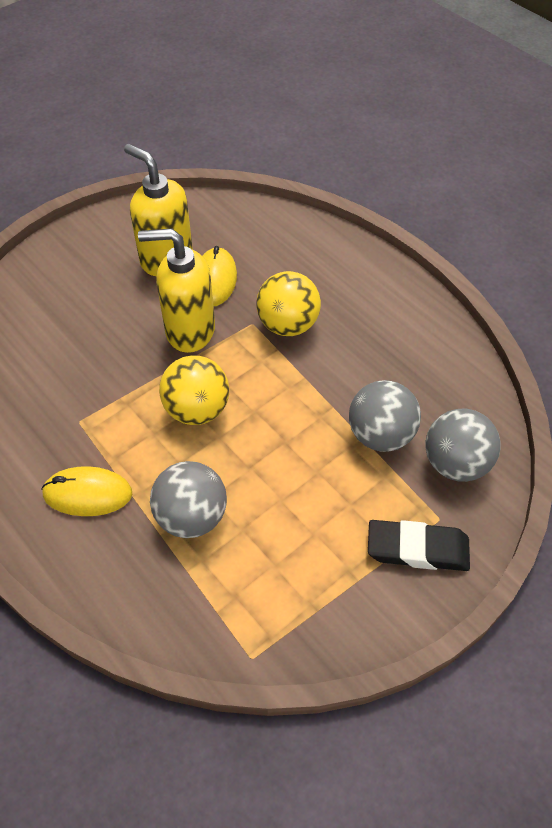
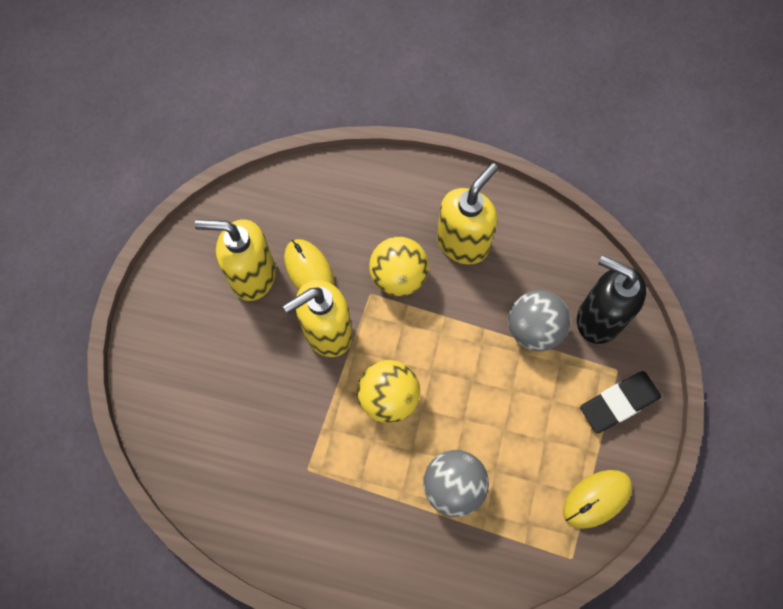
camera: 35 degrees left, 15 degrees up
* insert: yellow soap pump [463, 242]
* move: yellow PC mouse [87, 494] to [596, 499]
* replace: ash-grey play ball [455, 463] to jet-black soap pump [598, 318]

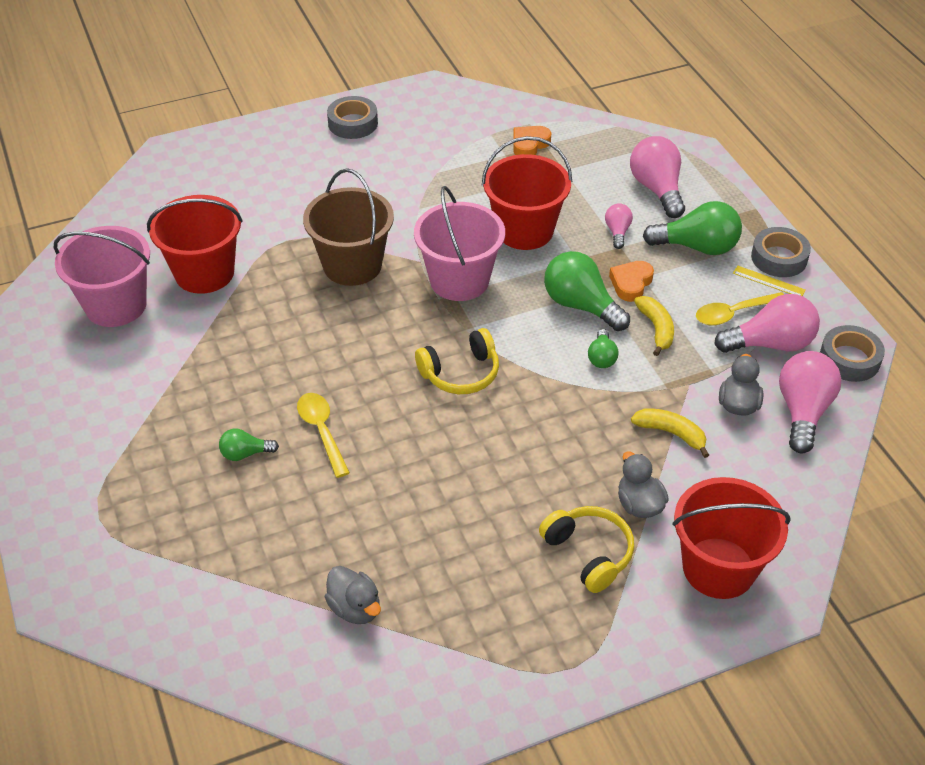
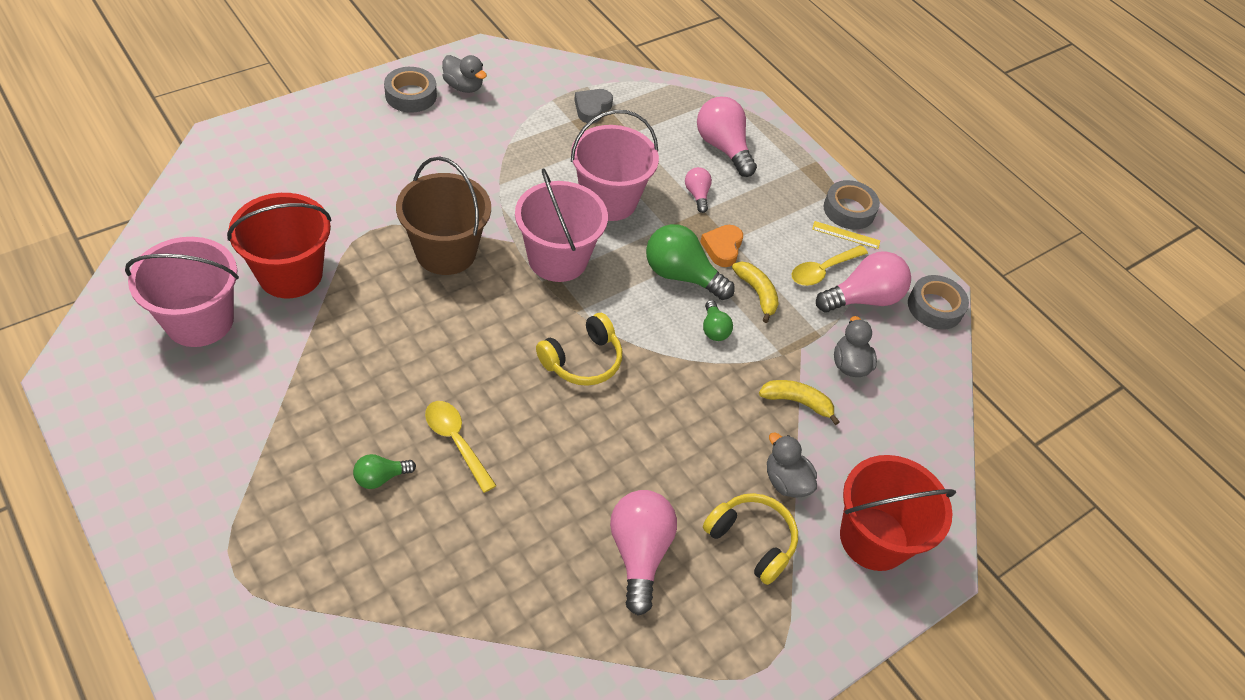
camera: 20 degrees left, 5 degrees up
* delete: emerald bulb [697, 247]
* move: ash-grey rubber duck [355, 608] to [463, 86]
* move: rosy bulb [803, 411] to [639, 553]
* recolor: red pail [524, 230] to rosy pail [609, 200]
* recolor: bright orange heart shape [529, 144] to ash-grey heart shape [592, 108]

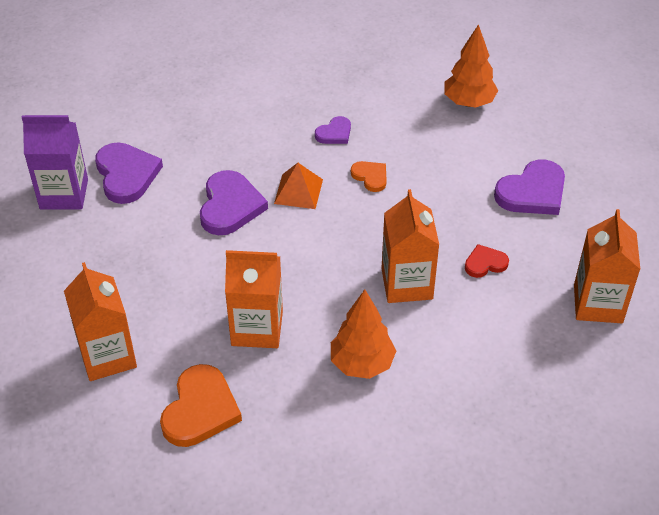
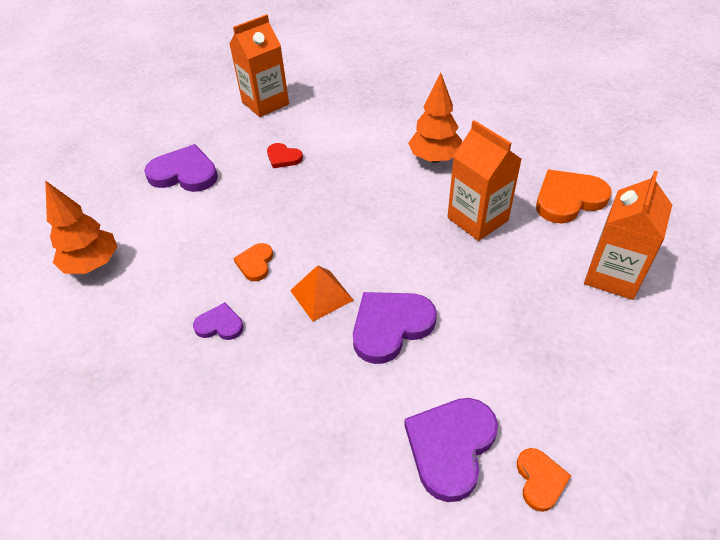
camera: 130 degrees left, 0 degrees up
* delete: bright orange juice carton [407, 284]
* replace: violet juice carton [64, 194] to bright orange heart shape [540, 480]

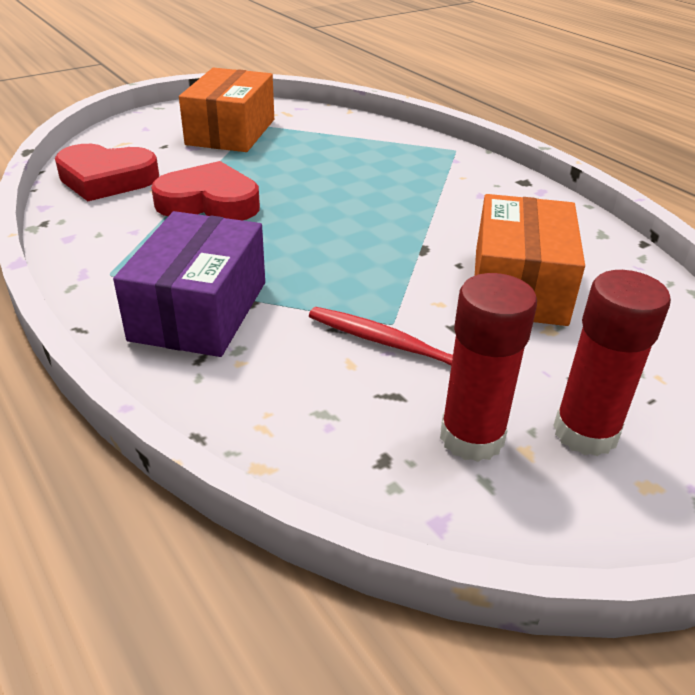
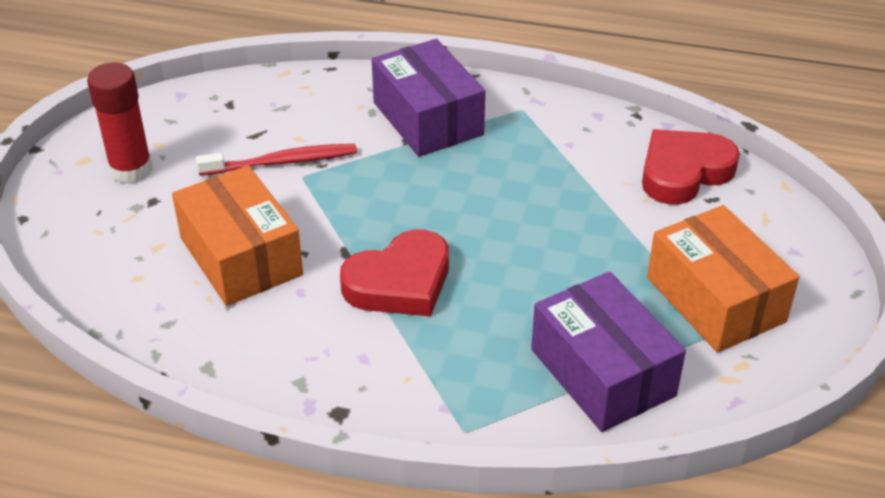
camera: 140 degrees right, 5 degrees up
* delete: red stick of glue [471, 437]
* insert: violet package [602, 372]
* move: red heart shape [209, 202] to [400, 282]

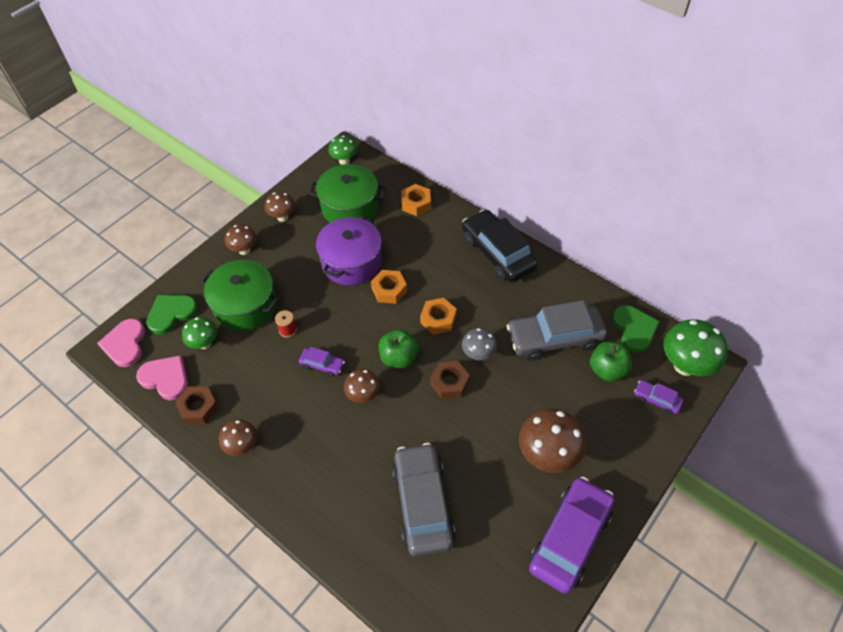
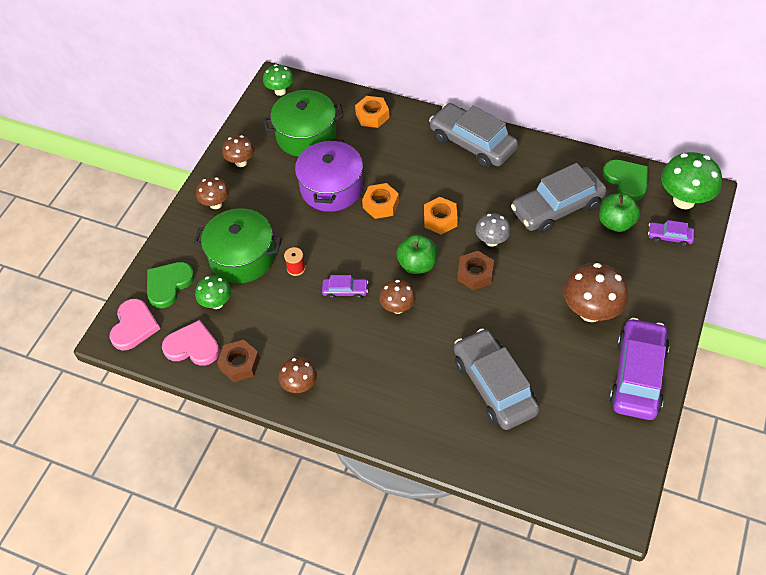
camera: 15 degrees left, 0 degrees up
* recolor: jet-black automobile [497, 253] to ash-grey automobile [472, 143]
* rotate: rosy heart shape [125, 344] = [134, 326] 150 degrees counterclockwise

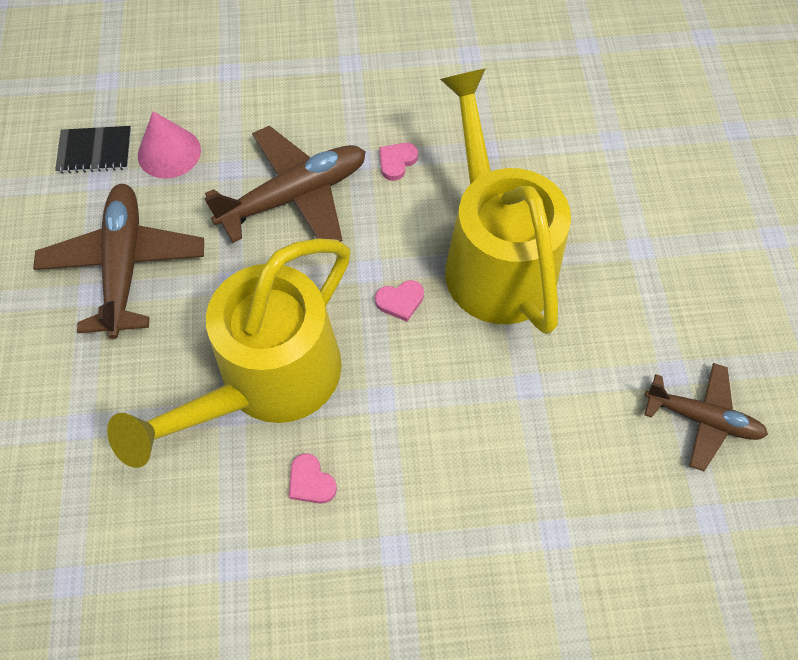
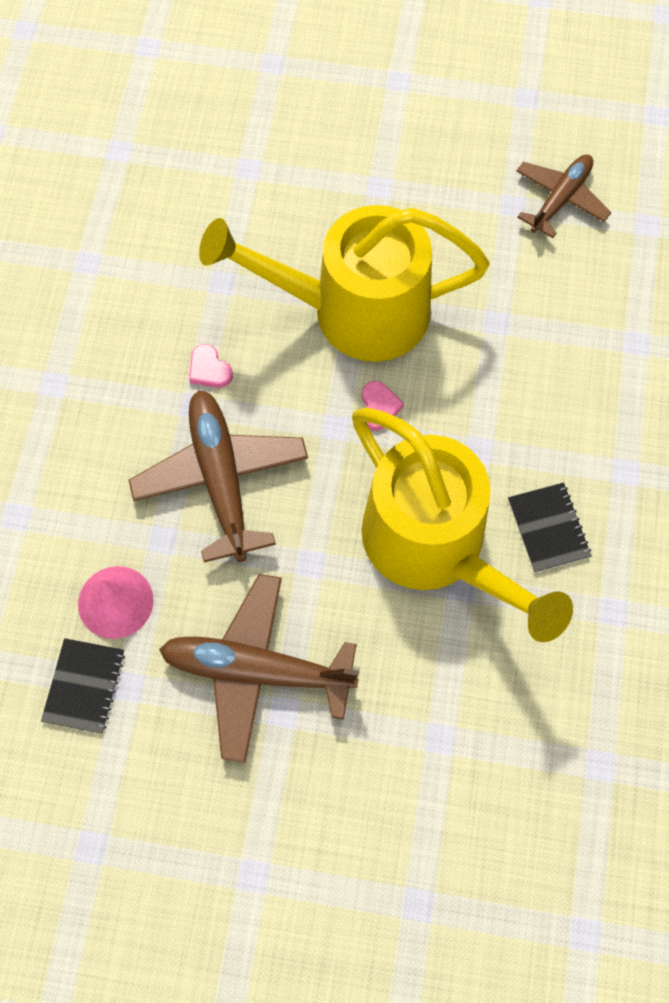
camera: 75 degrees left, 5 degrees up
* replace: rosy heart shape [311, 482] to jet-black exercise book [548, 528]

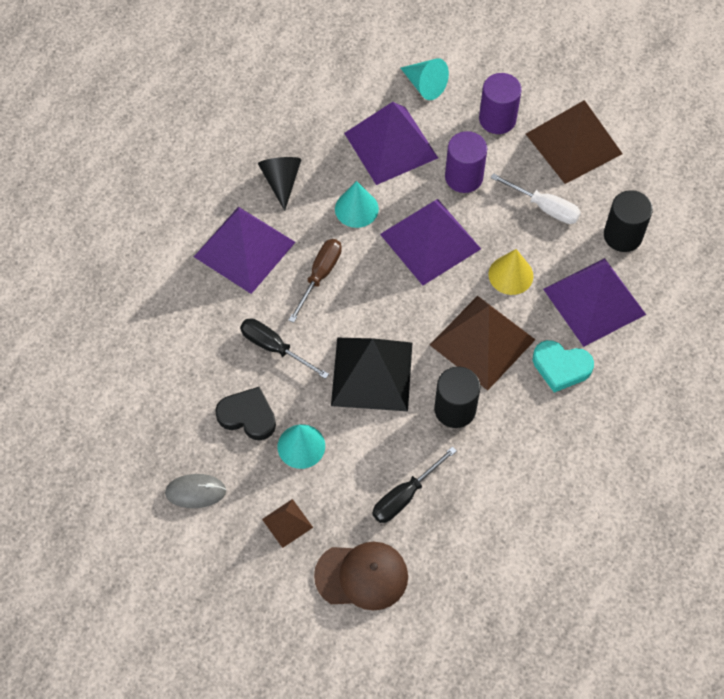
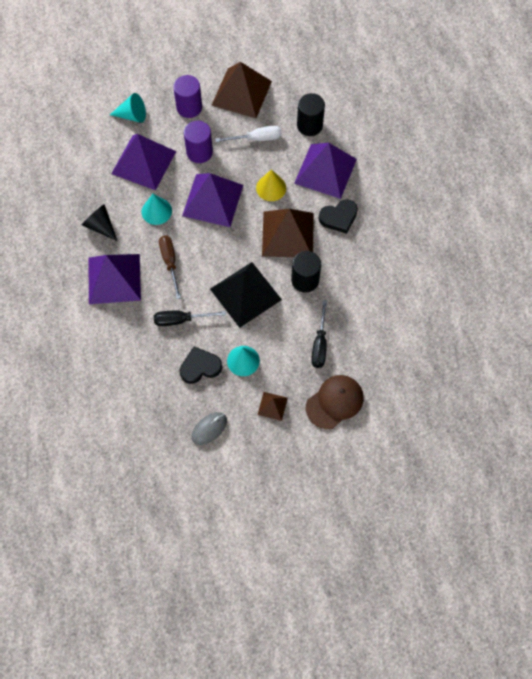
camera: 40 degrees left, 5 degrees up
* recolor: turquoise heart shape [561, 367] to jet-black heart shape [338, 218]

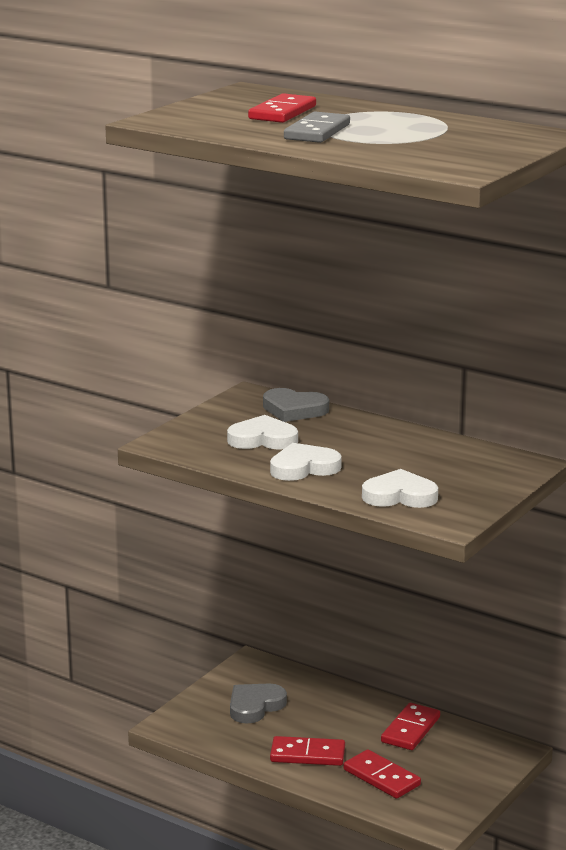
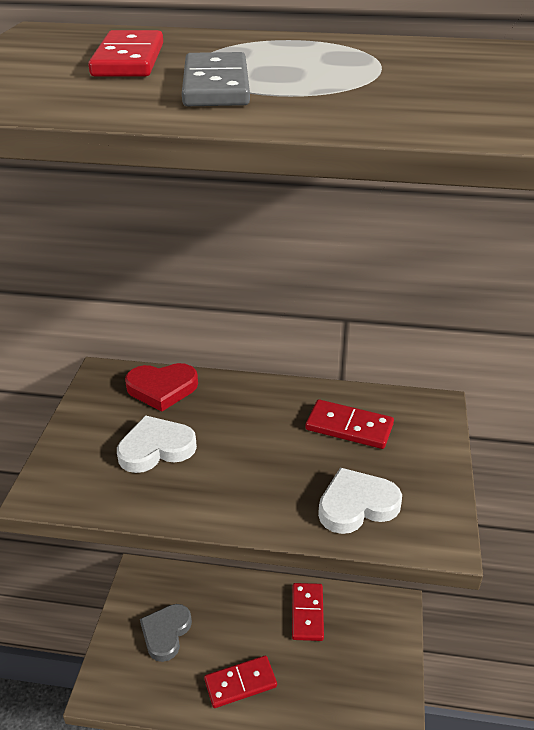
camera: 25 degrees left, 15 degrees up
* delete: pure white heart shape [303, 468]
* move: red domino [381, 777] to [349, 427]
* recolor: ash-grey heart shape [294, 410] to red heart shape [162, 389]

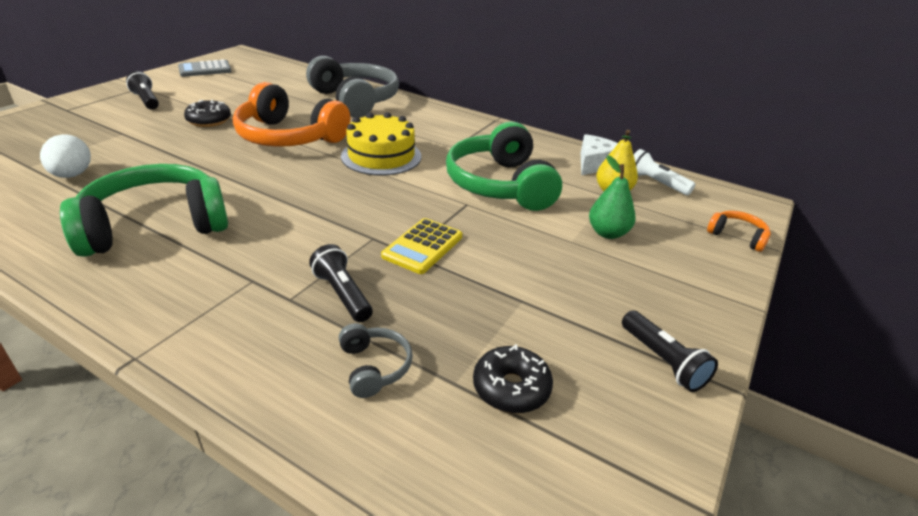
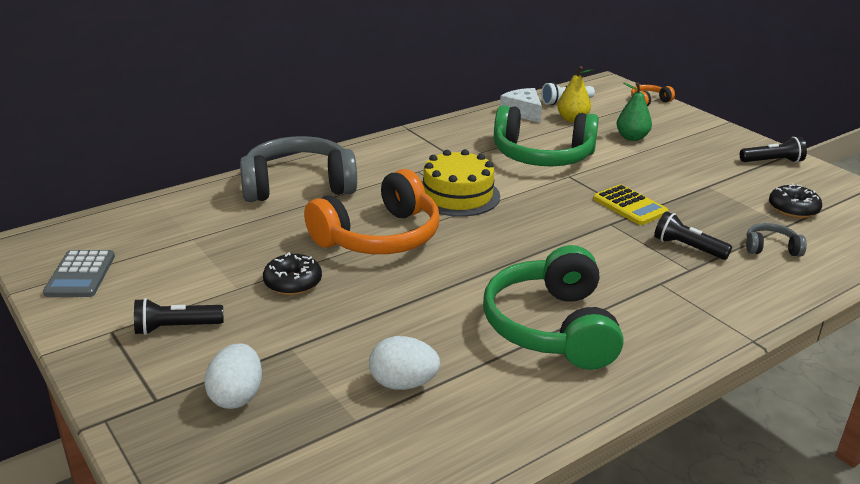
camera: 65 degrees left, 5 degrees down
* insert: pure white egg shape [236, 396]
* rotate: jet-black flashlight [342, 294] = [687, 248] 45 degrees clockwise

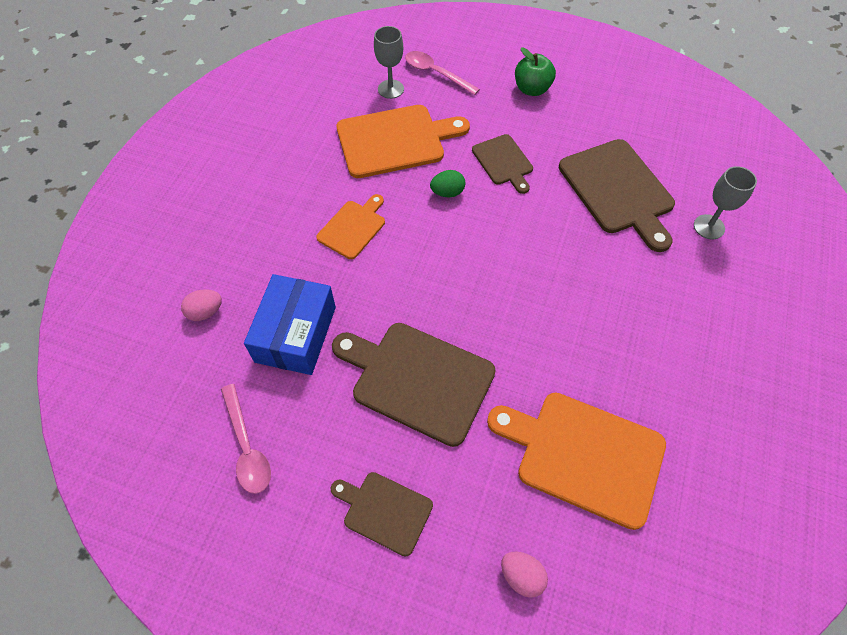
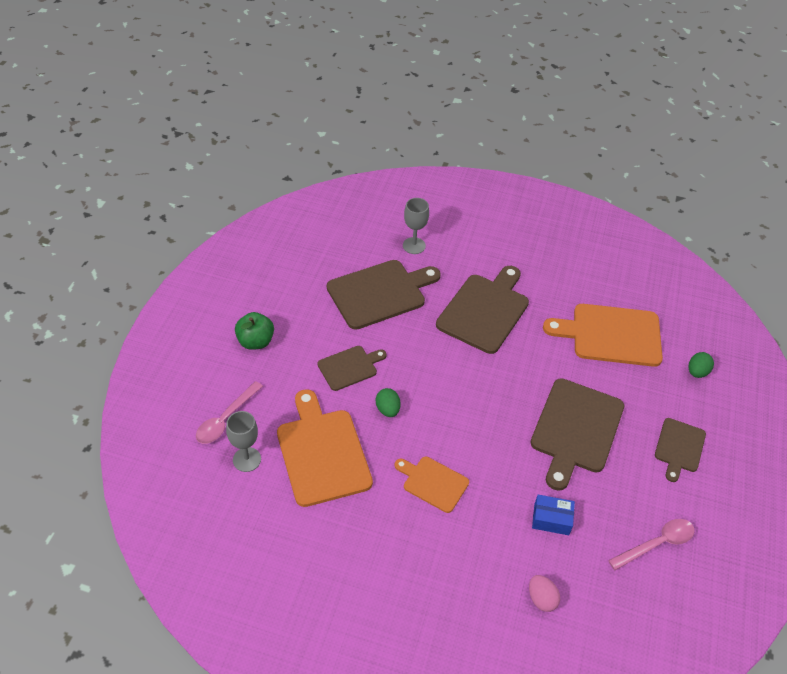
camera: 95 degrees left, 10 degrees down
* insert: russet chopping board [484, 310]
* recolor: rosy egg shape [521, 576] to emerald egg shape [697, 372]
* rotate: bright orange chopping board [583, 455] = [611, 335] 75 degrees clockwise
* resize: cobalt package [296, 334] = [551, 519] x0.54

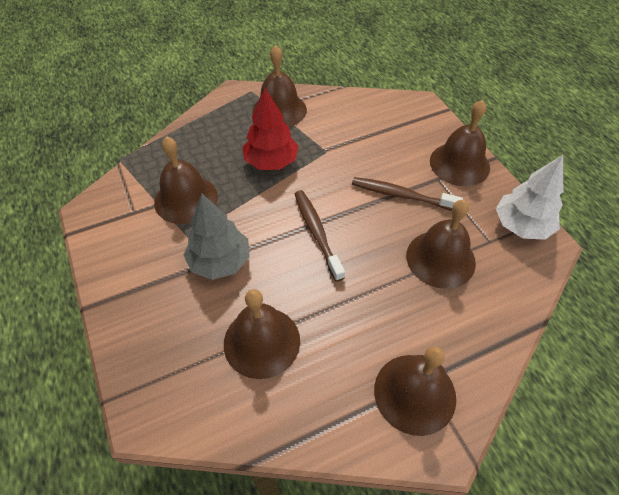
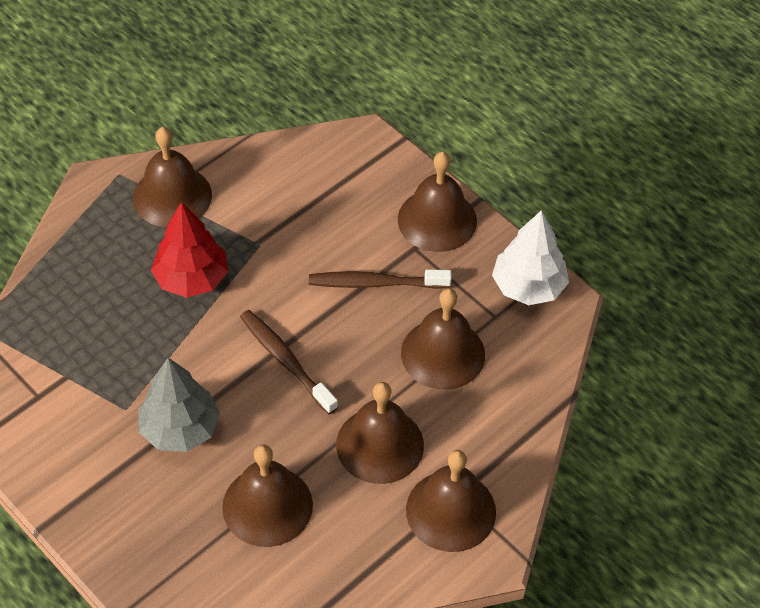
camera: 20 degrees left, 0 degrees up
* move: russet bell [186, 199] to [380, 445]

